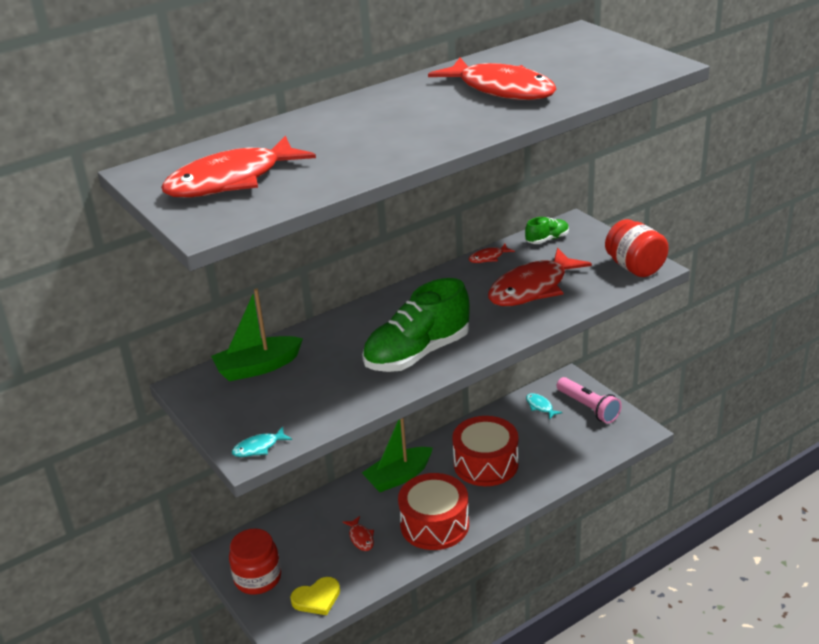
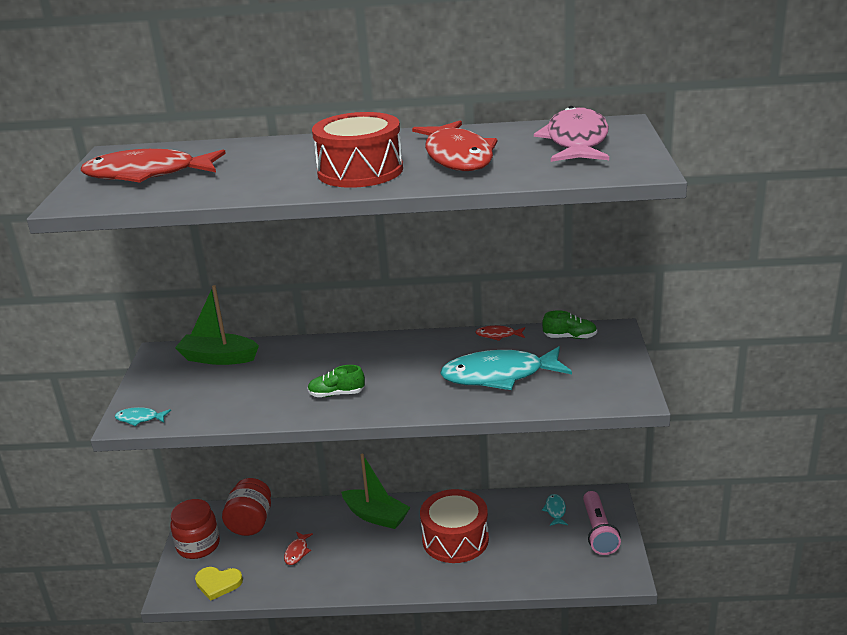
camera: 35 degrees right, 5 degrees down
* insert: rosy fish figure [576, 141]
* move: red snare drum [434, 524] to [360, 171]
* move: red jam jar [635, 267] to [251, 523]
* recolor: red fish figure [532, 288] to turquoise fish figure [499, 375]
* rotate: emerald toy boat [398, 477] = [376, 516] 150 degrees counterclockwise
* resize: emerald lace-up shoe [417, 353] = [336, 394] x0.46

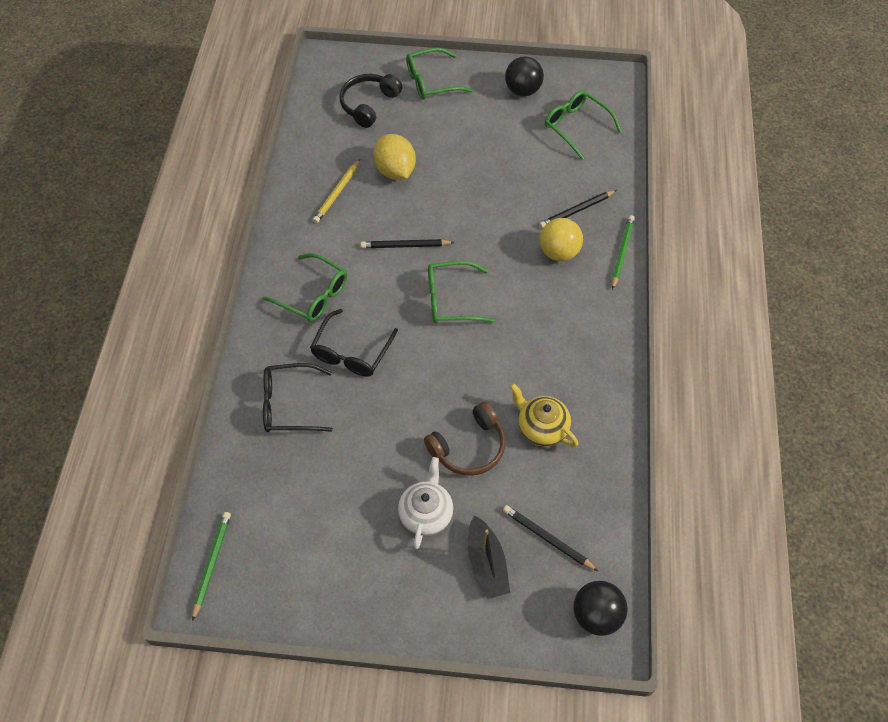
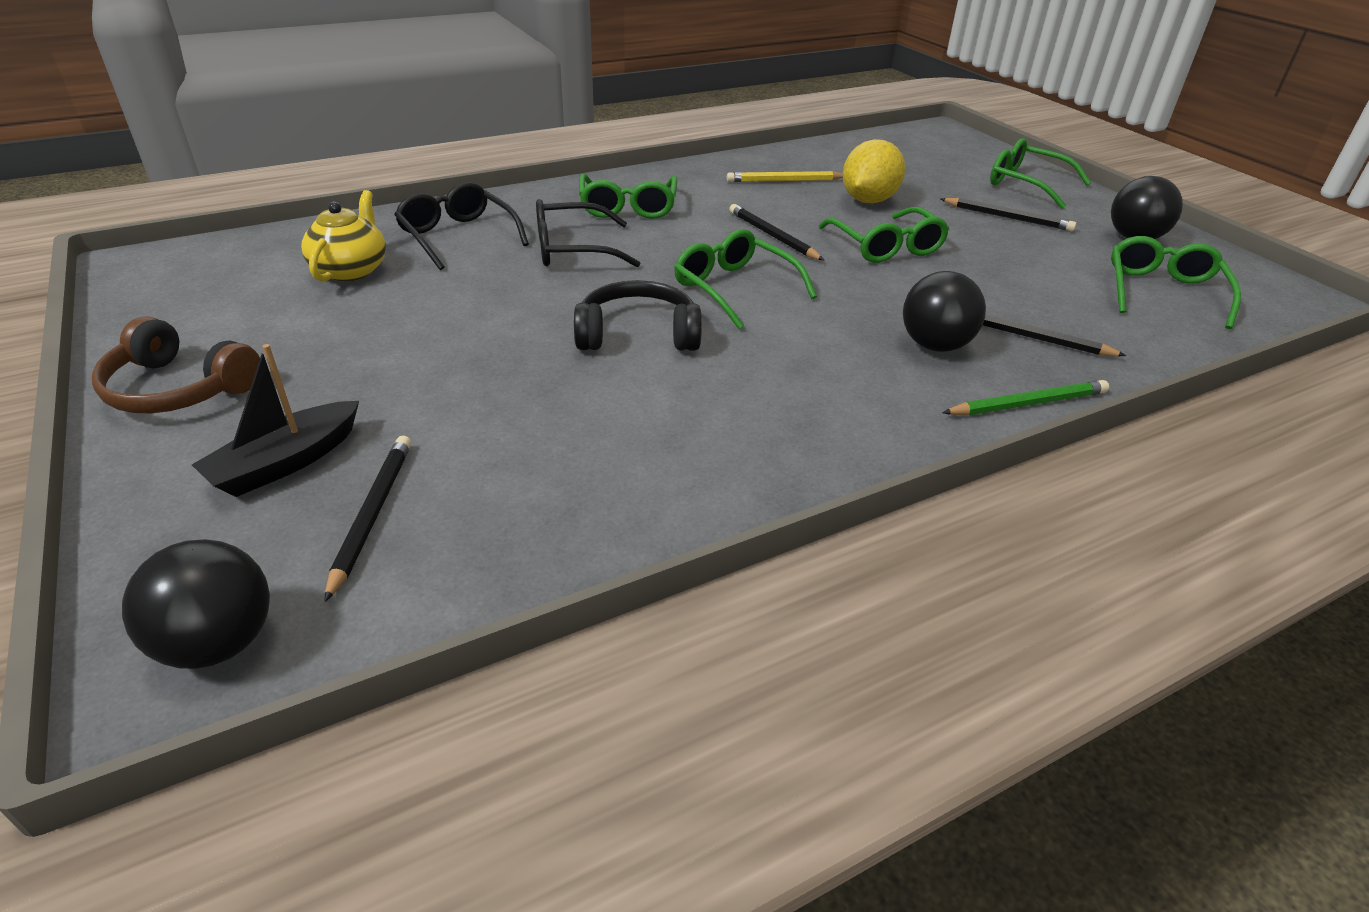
camera: 55 degrees right, 20 degrees down
* delete: emerald wooden pencil [212, 564]
* delete: pure white china teapot [426, 513]
* insert: emerald glasses [886, 246]
* insert: jet-black wooden pencil [1007, 217]
* move: jet-black headphones [369, 104] to [638, 334]
* move: russet headphones [469, 447] to [178, 388]
* move: yellow china teapot [541, 427] to [351, 270]
* recolor: yellow play ball [559, 252] to jet-black play ball [934, 345]

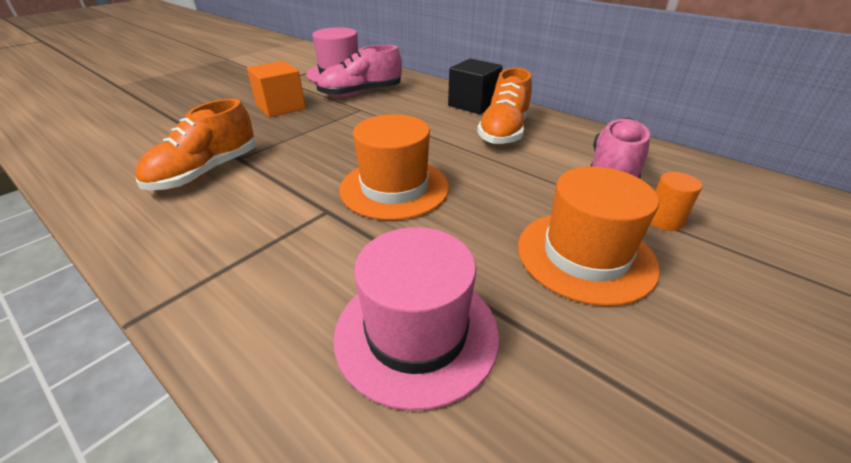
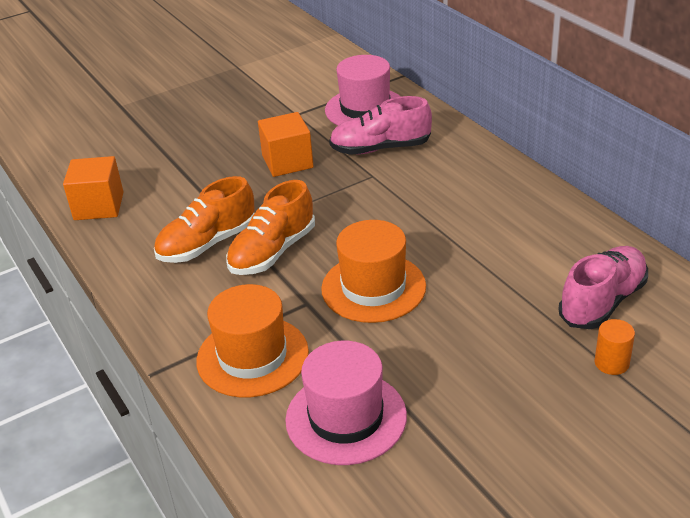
camera: 20 degrees right, 0 degrees up
* delete: jet-black cube [473, 104]
* insert: bright orange cube [99, 206]
* move: bright orange lace-up shoe [504, 131] to [272, 252]
* move: bright orange hat [585, 255] to [252, 356]

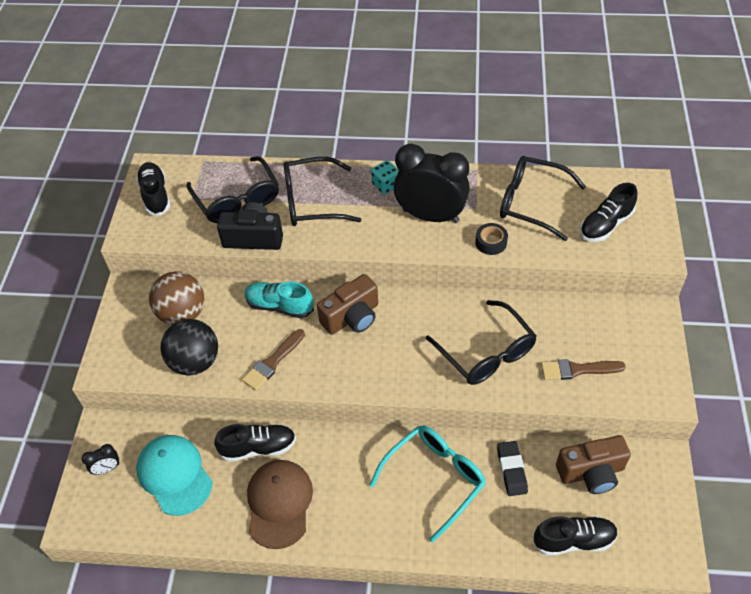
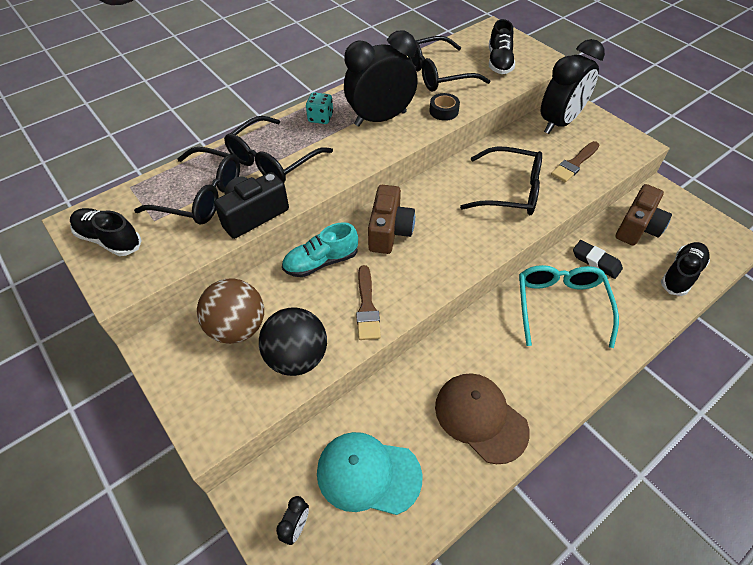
camera: 45 degrees left, 0 degrees up
* delete: jet-black lace-up shoe [258, 447]
* insert: jet-black clock [559, 123]

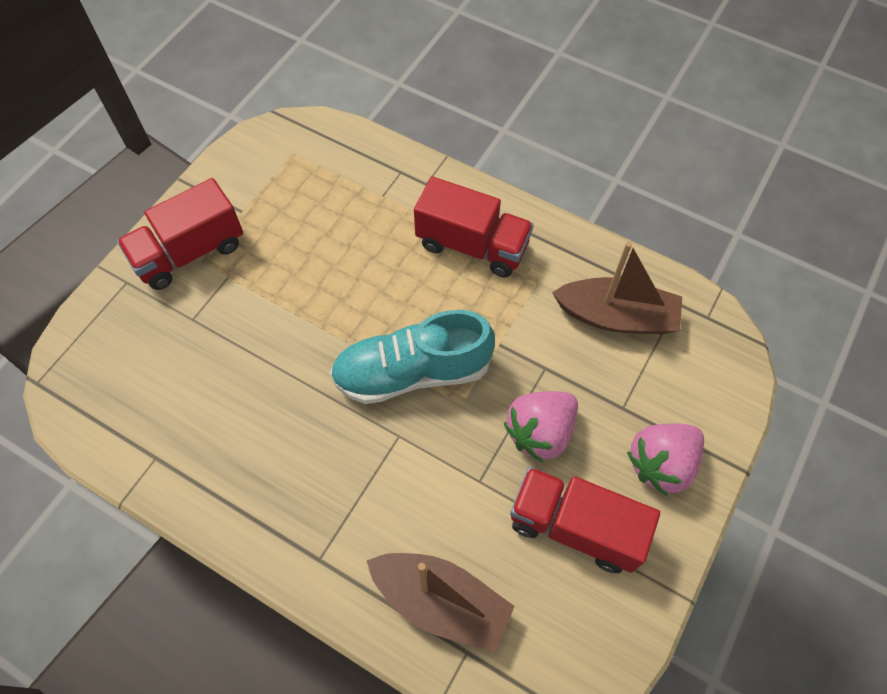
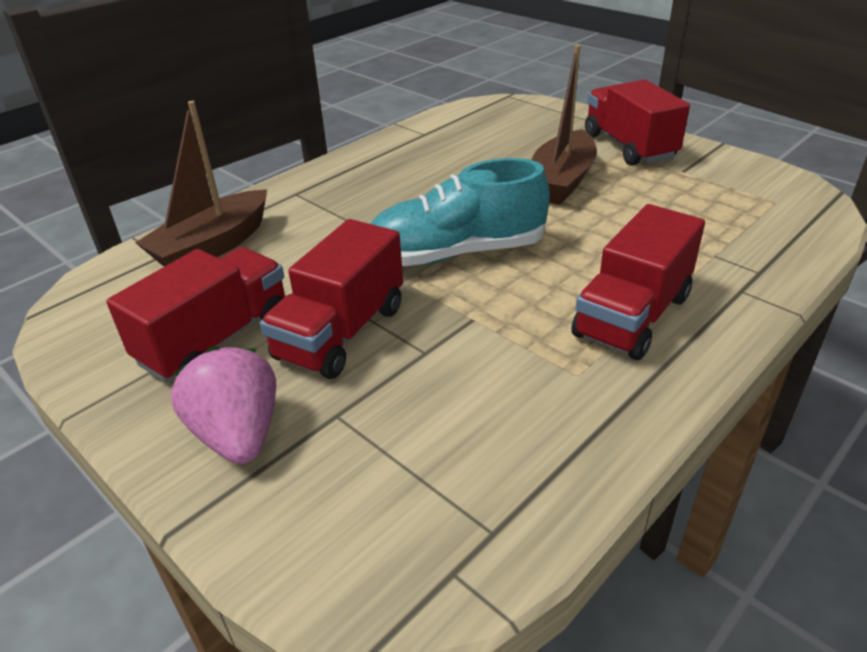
camera: 105 degrees right, 25 degrees down
* move: russet toy boat [616, 316] to [561, 181]
* replace: rosy toy strawberry [540, 432] to red truck [341, 332]
* rotate: turquoise lace-up shoe [412, 372] = [456, 253] 105 degrees counterclockwise

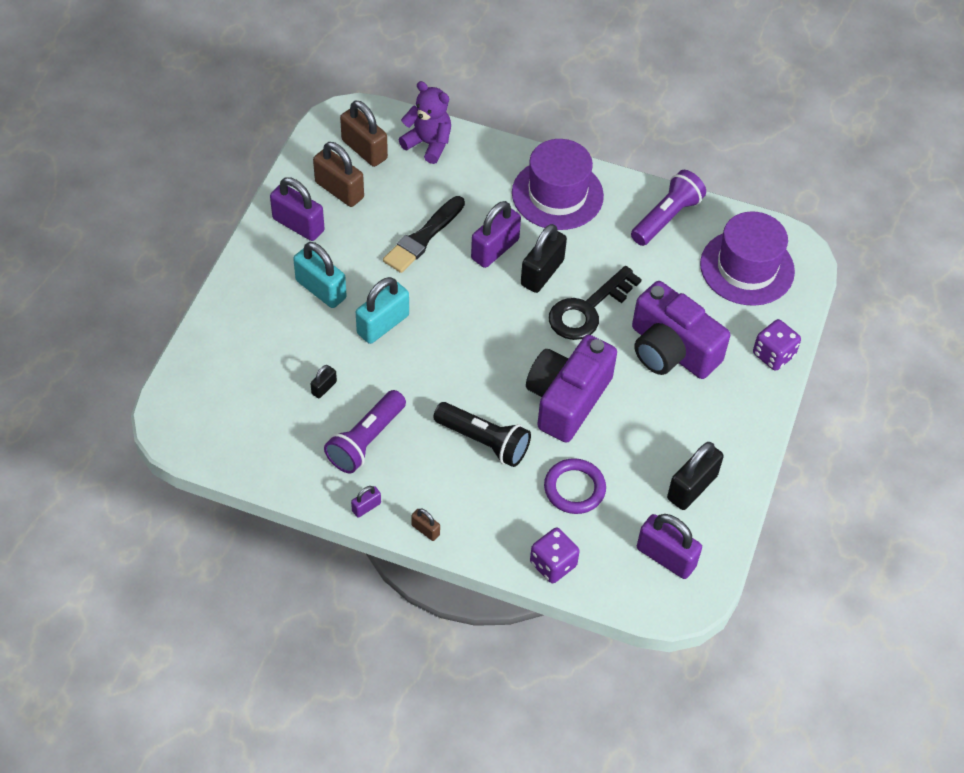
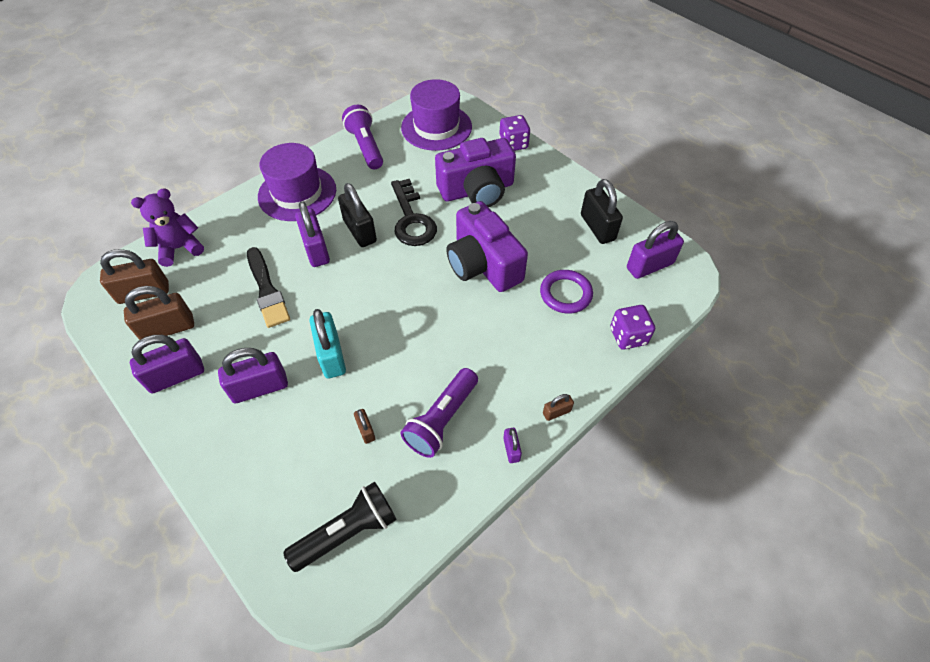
camera: 60 degrees left, 0 degrees up
* move: jet-black flashlight [484, 441] to [347, 532]
* recolor: turquoise small lock [321, 289] to violet small lock [260, 387]
* recolor: jet-black small lock [324, 388] to russet small lock [366, 430]
* rotate: violet flashlight [366, 440] = [442, 420] 60 degrees clockwise

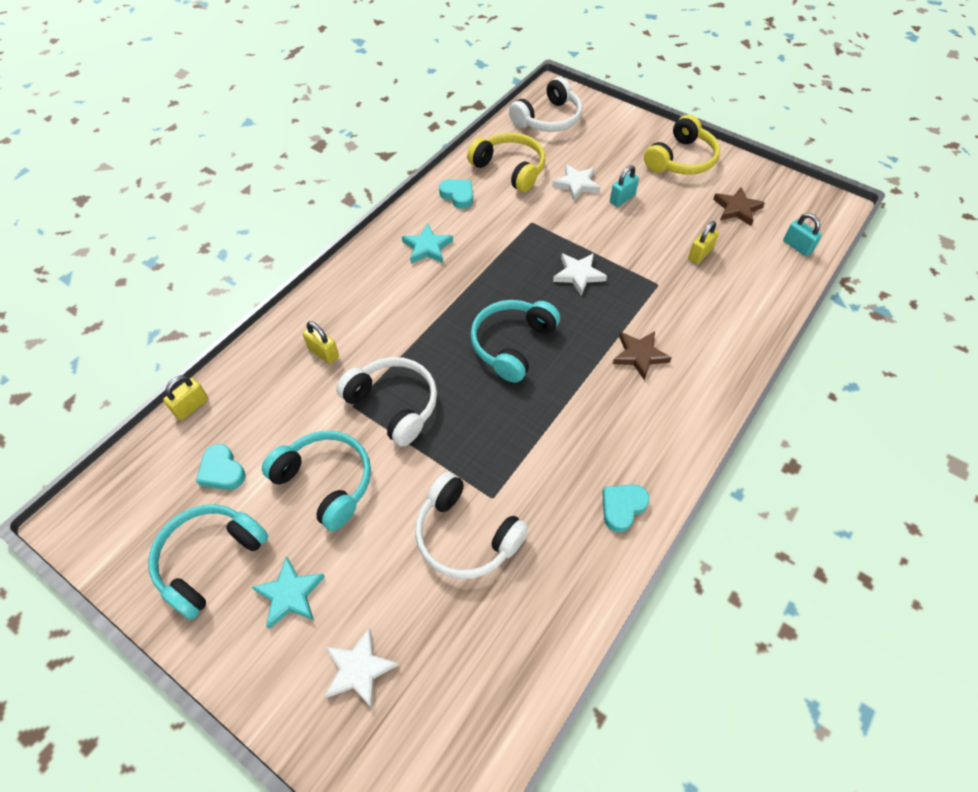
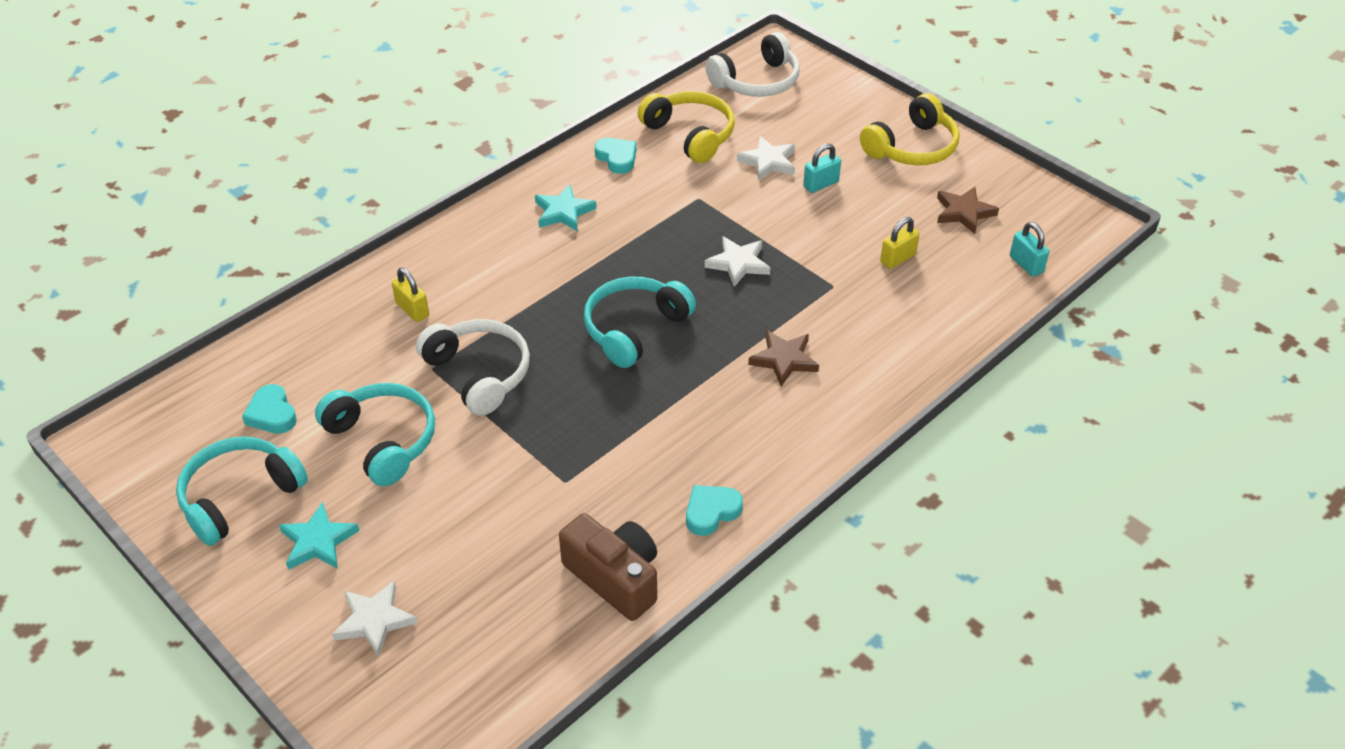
camera: 10 degrees right, 10 degrees down
* delete: yellow small lock [191, 406]
* delete: pure white headphones [466, 535]
* insert: russet photo camera [615, 578]

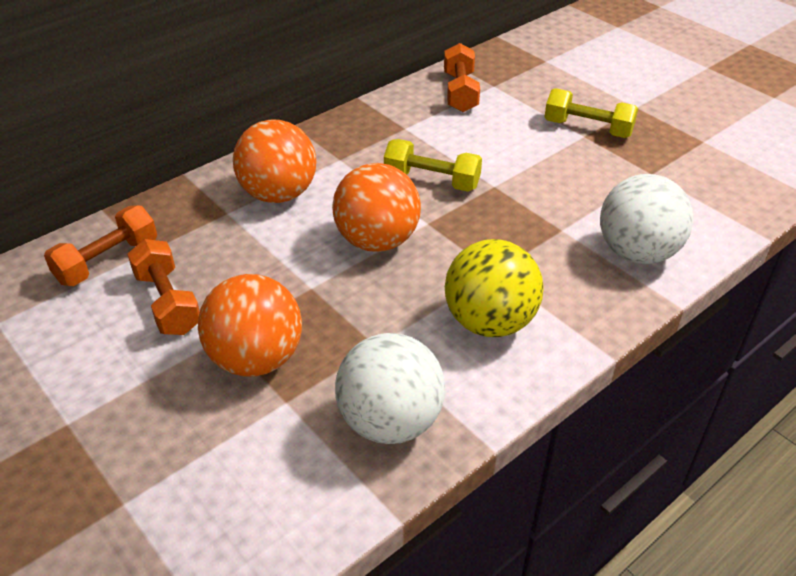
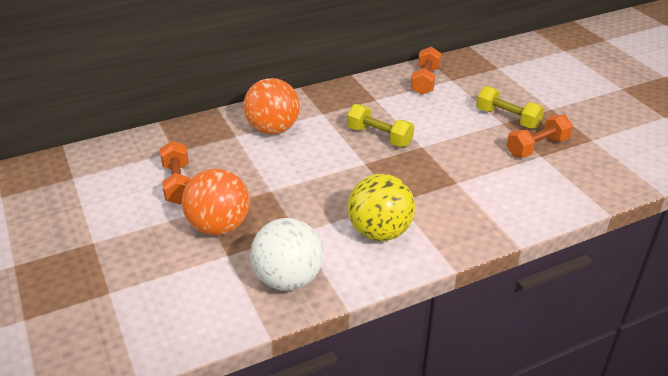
camera: 15 degrees right, 5 degrees down
* delete: bright orange play ball [377, 241]
* delete: pure white play ball [637, 252]
* move: bright orange hand weight [107, 261] to [537, 147]

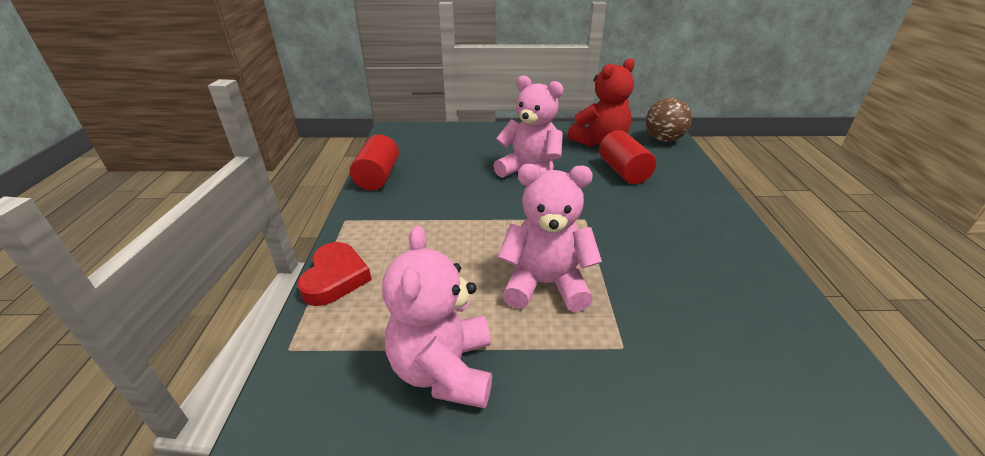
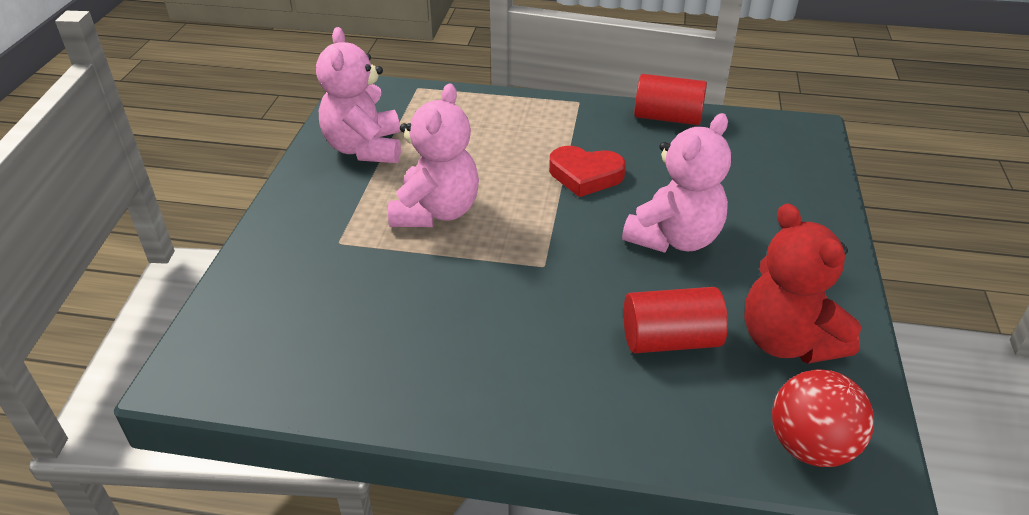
camera: 100 degrees right, 5 degrees up
* move: red heart shape [335, 278] to [585, 175]
* recolor: russet play ball [663, 139] to red play ball [810, 446]
* rotate: rosy stuffed bear [444, 370] = [365, 149] 105 degrees counterclockwise

